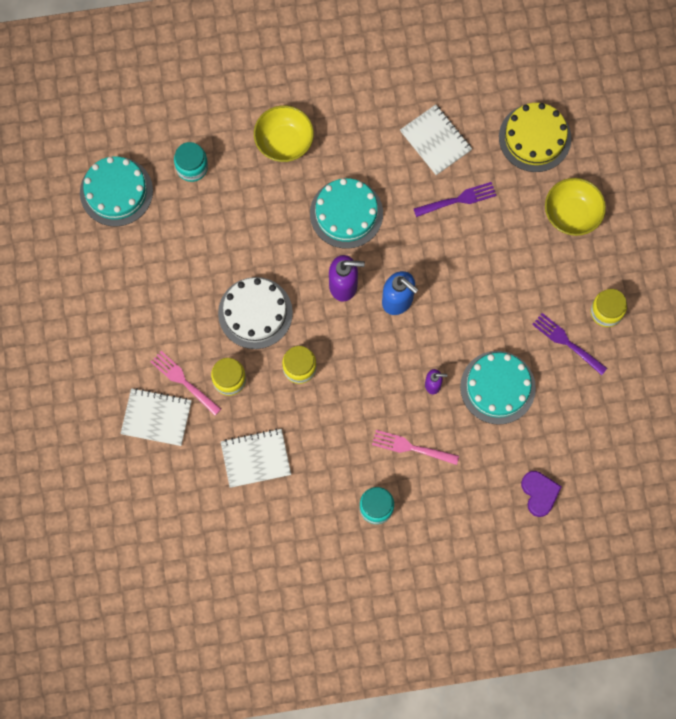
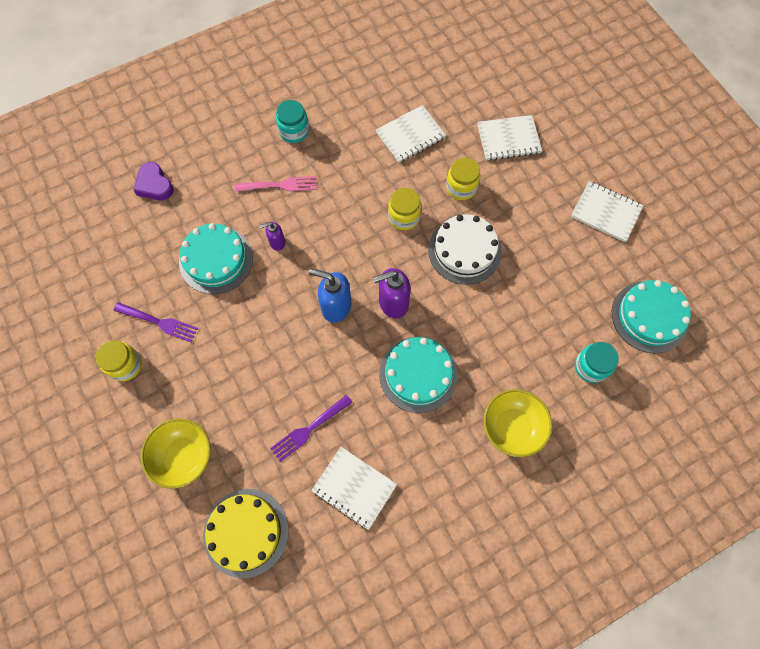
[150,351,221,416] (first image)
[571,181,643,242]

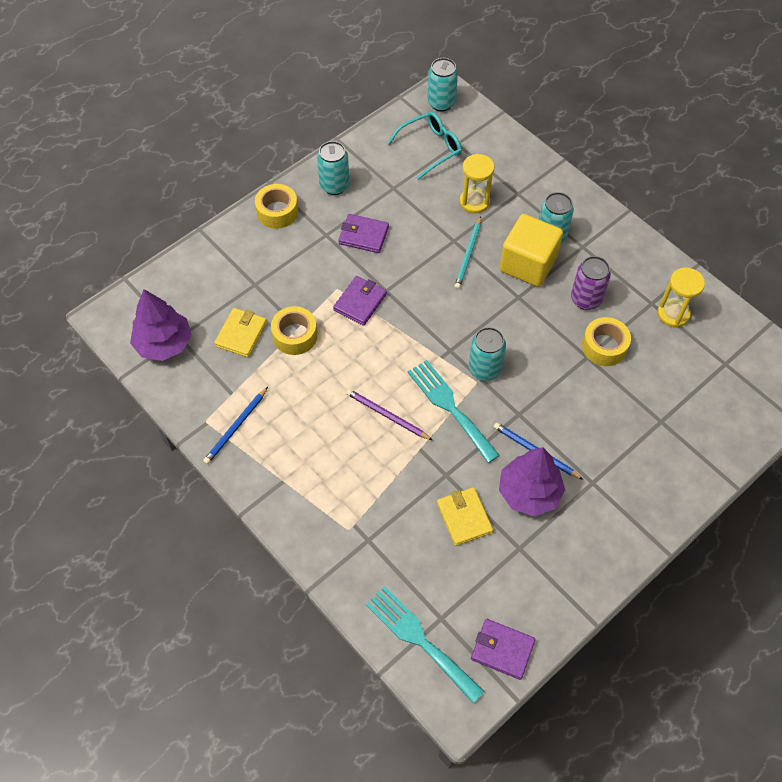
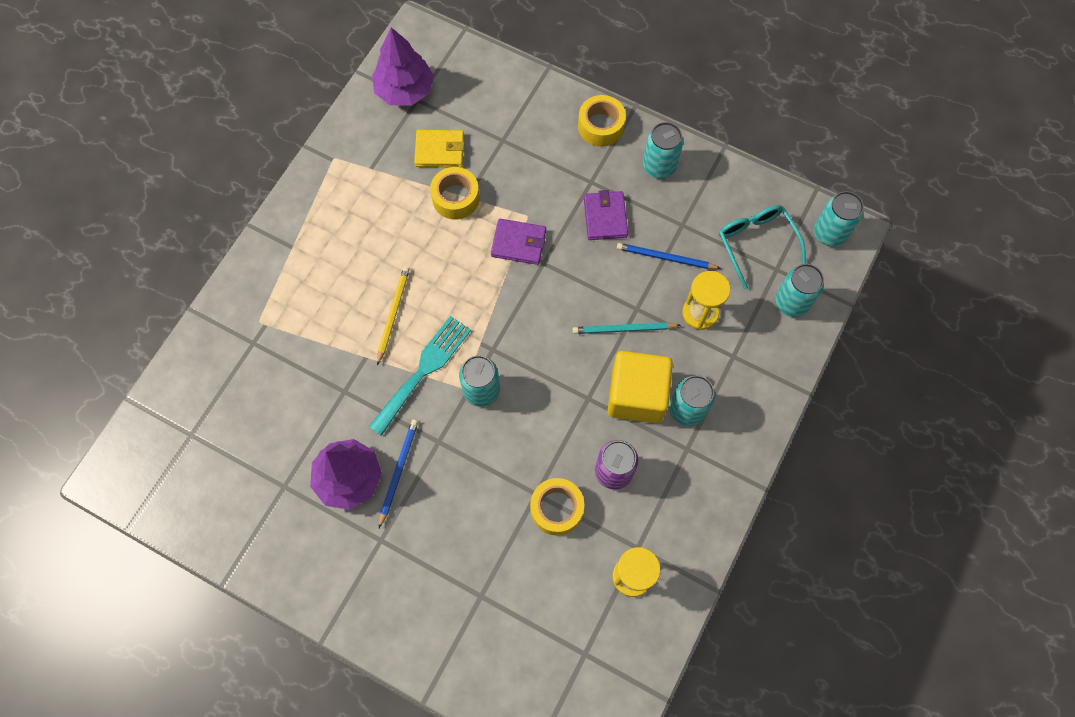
[366,586,485,703] (first image)
[437,487,493,546] (first image)
[471,619,536,680] (first image)
[775,264,824,317]
[617,243,721,269]
[377,266,410,365]
[719,205,806,290]

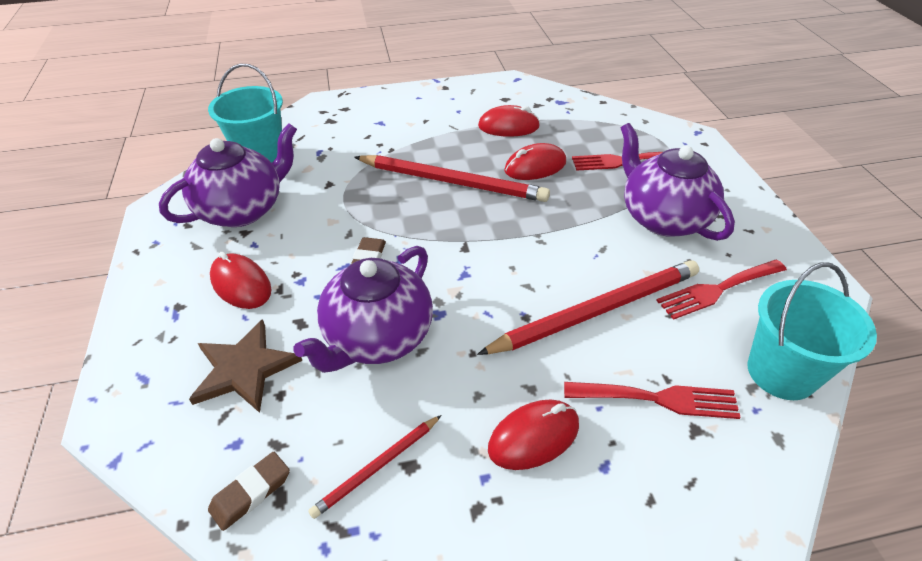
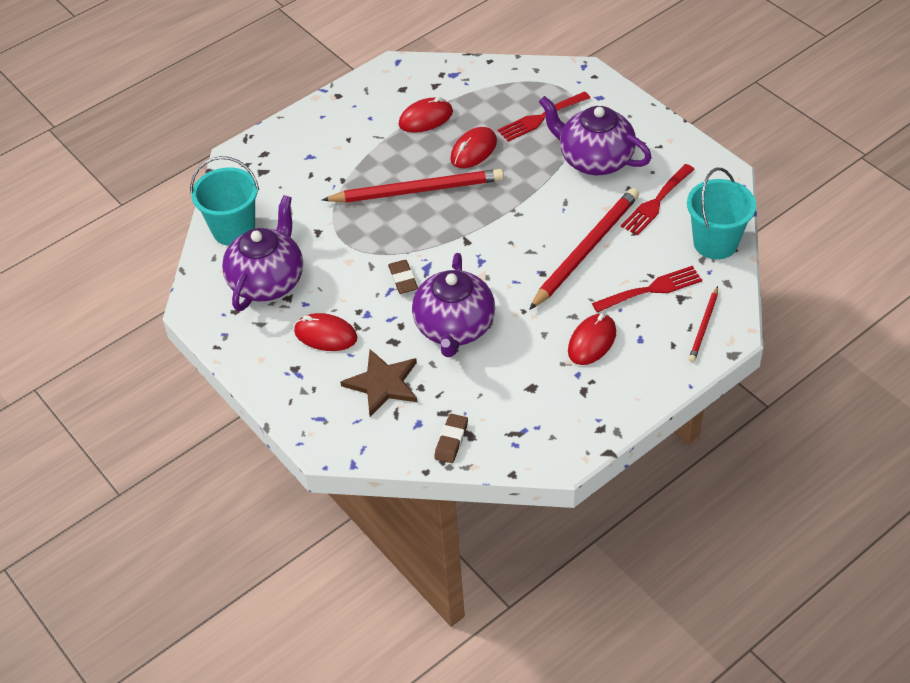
[689,286,718,362]

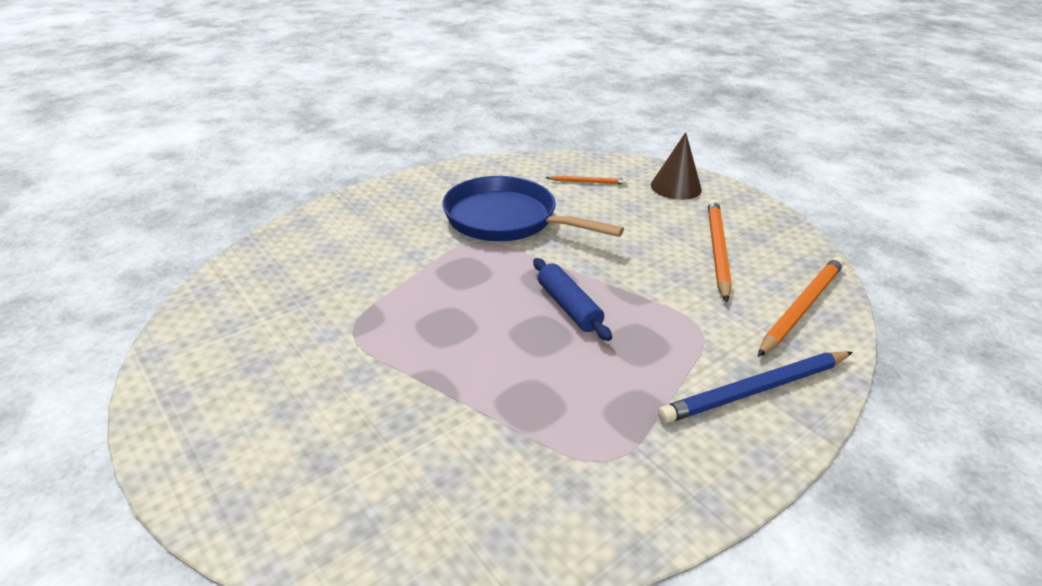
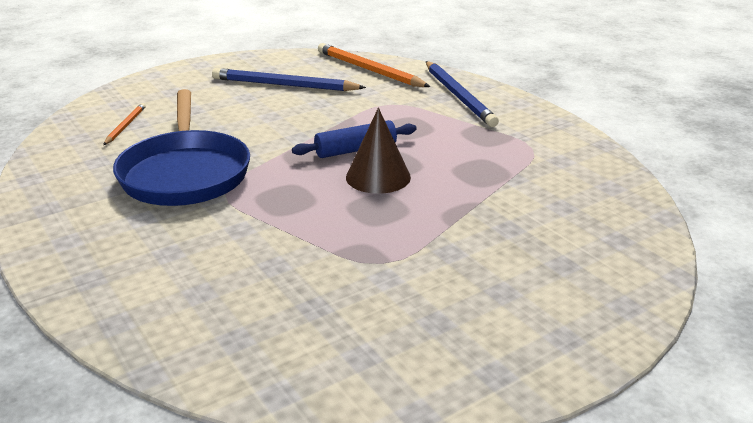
[346,108,411,194]
[212,68,366,91]
[113,89,250,206]

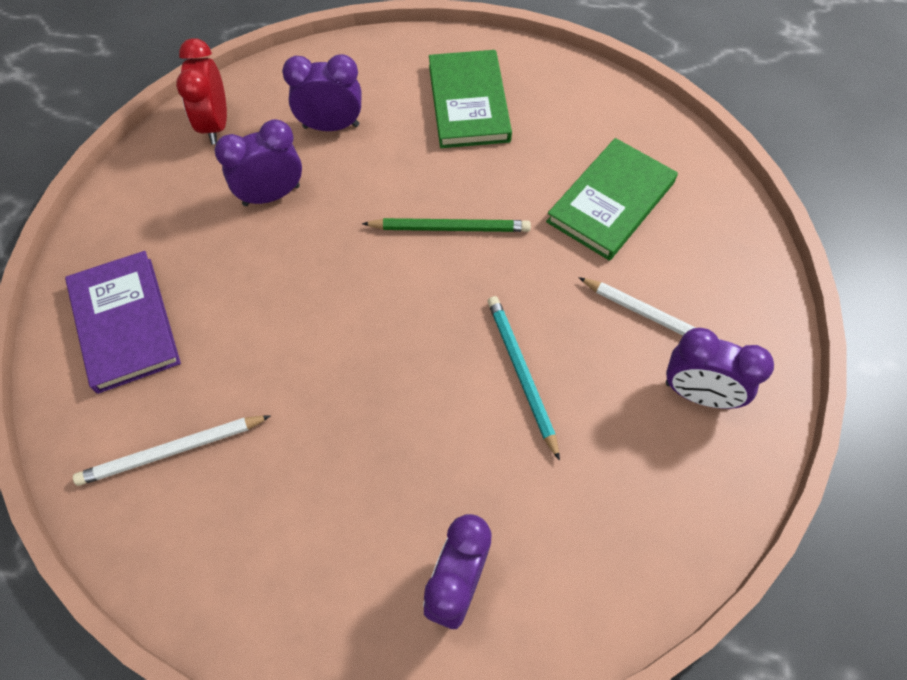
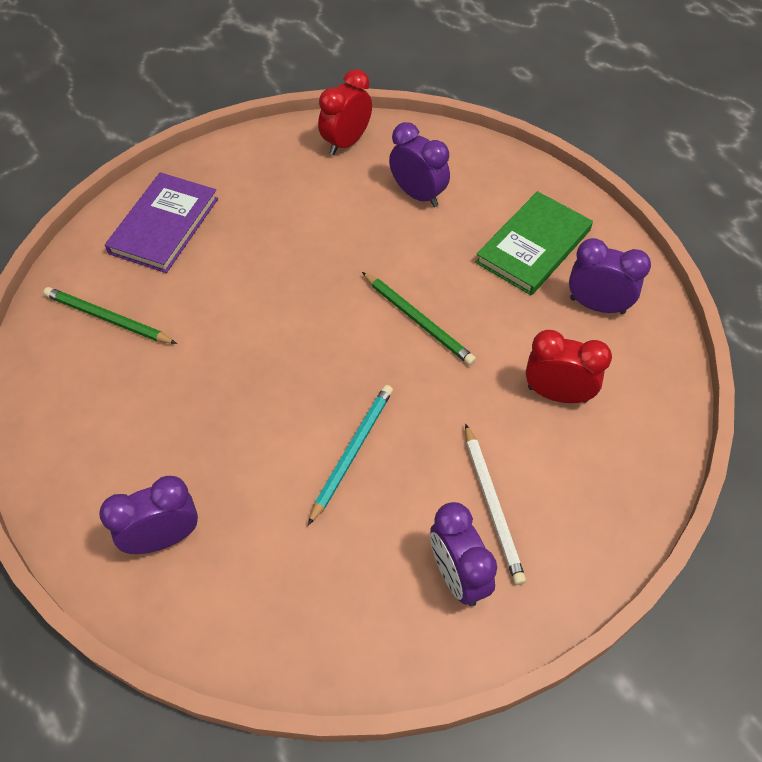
[569,238,651,314]
[526,330,612,403]
[43,287,177,344]

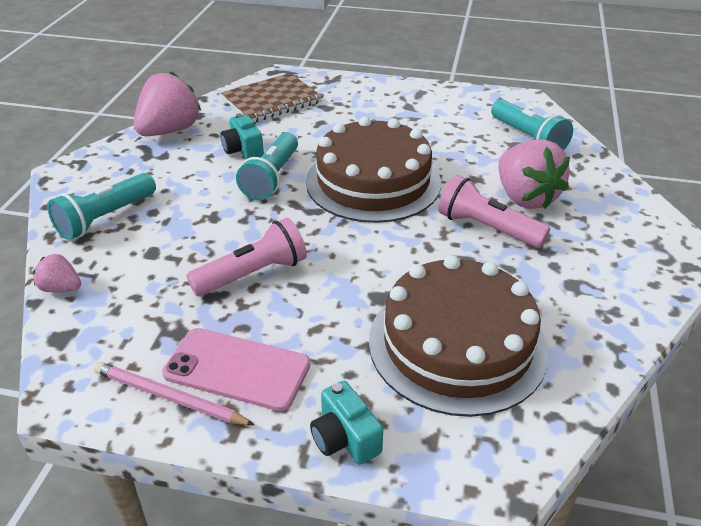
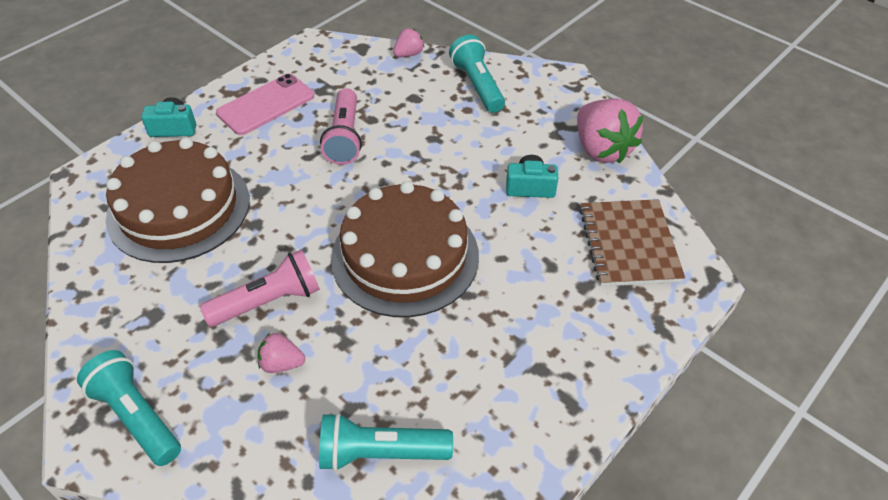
[93,362,255,425] (first image)
[77,350,181,466]
[258,333,305,373]

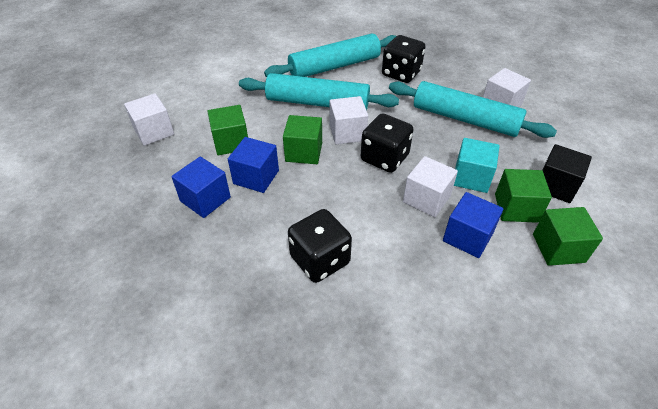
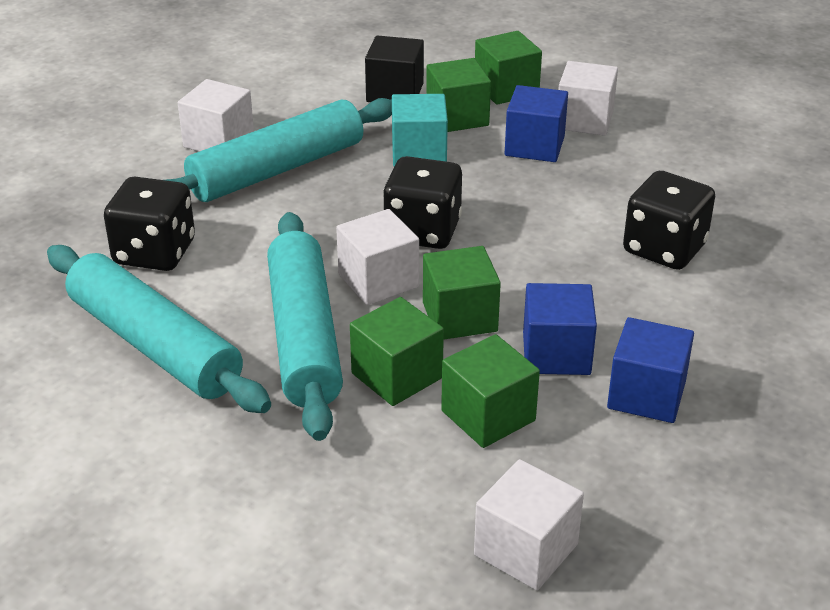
[350,297,444,406]
[558,61,618,136]
[166,98,392,202]

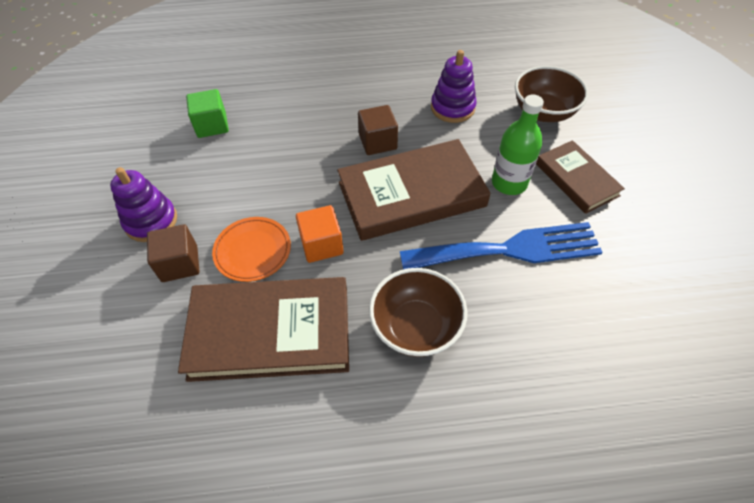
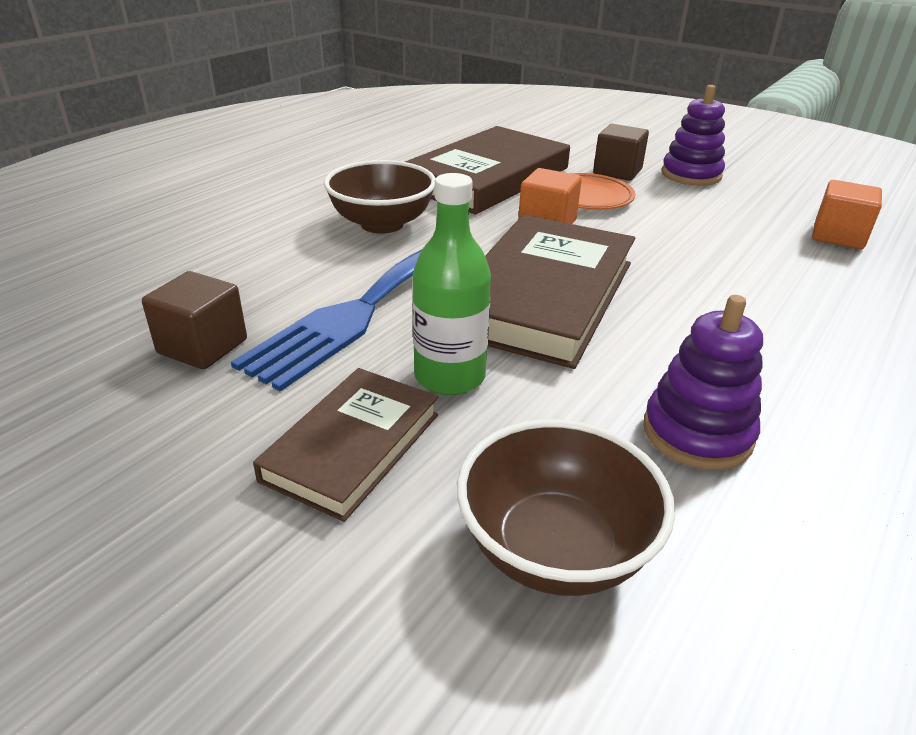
[142,271,247,369]
[812,180,882,249]
[253,368,438,522]

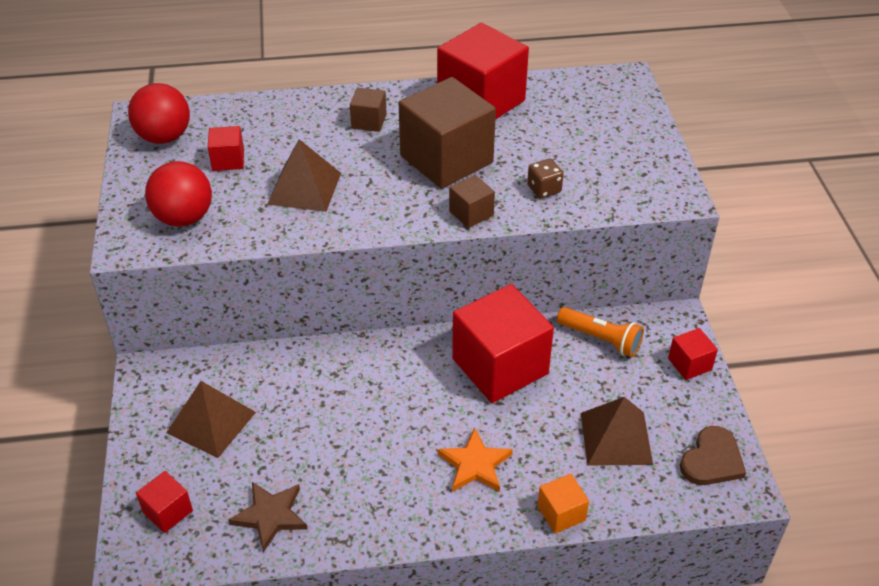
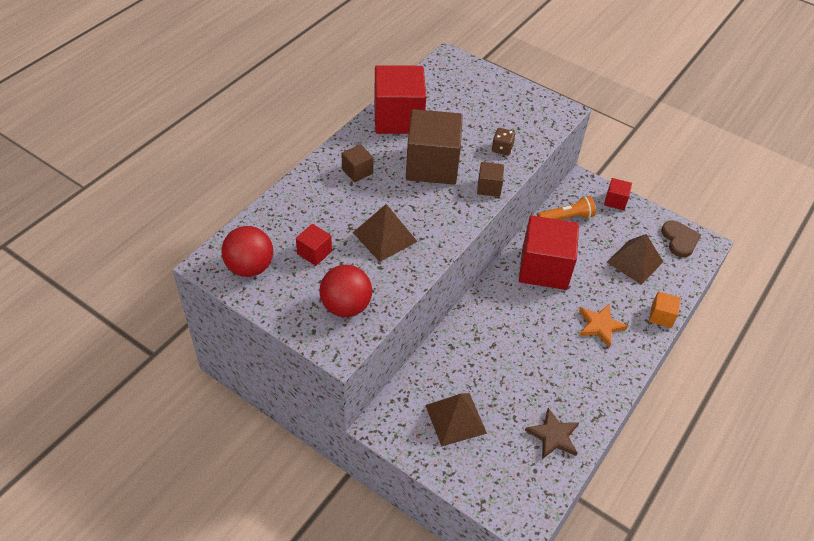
[136,471,193,533] (first image)

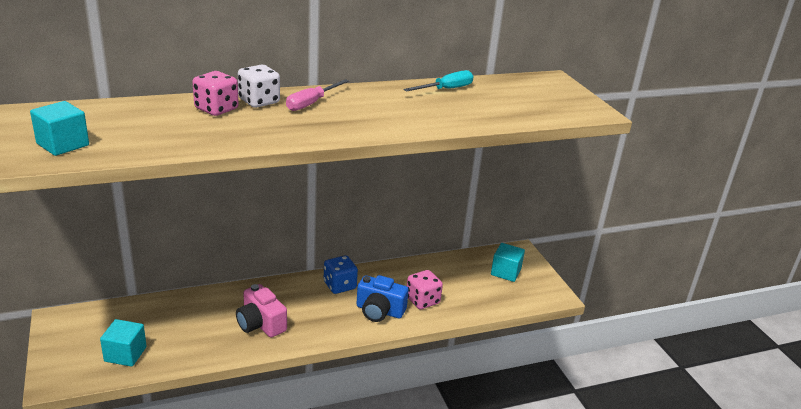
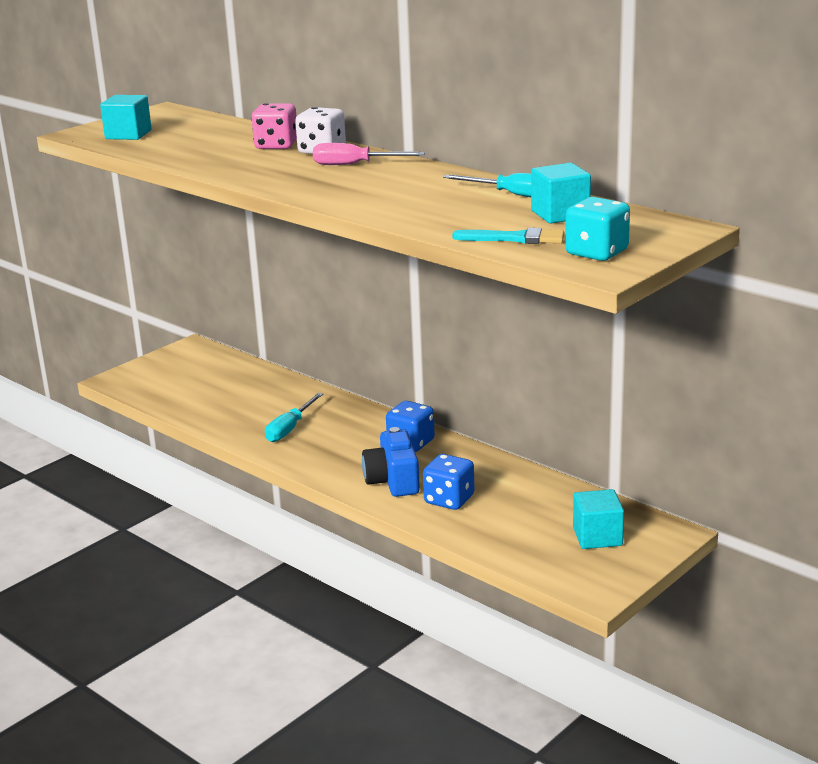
[452,228,564,244]
[565,197,630,261]
[531,163,591,224]
[265,393,323,442]
[423,454,474,510]

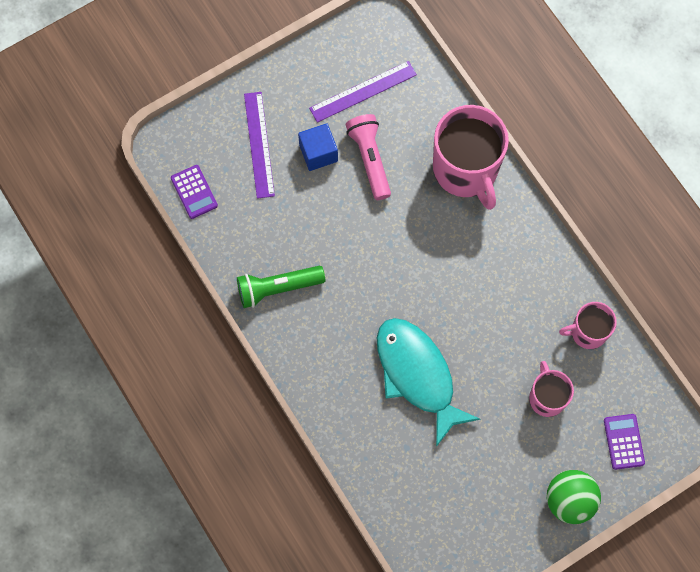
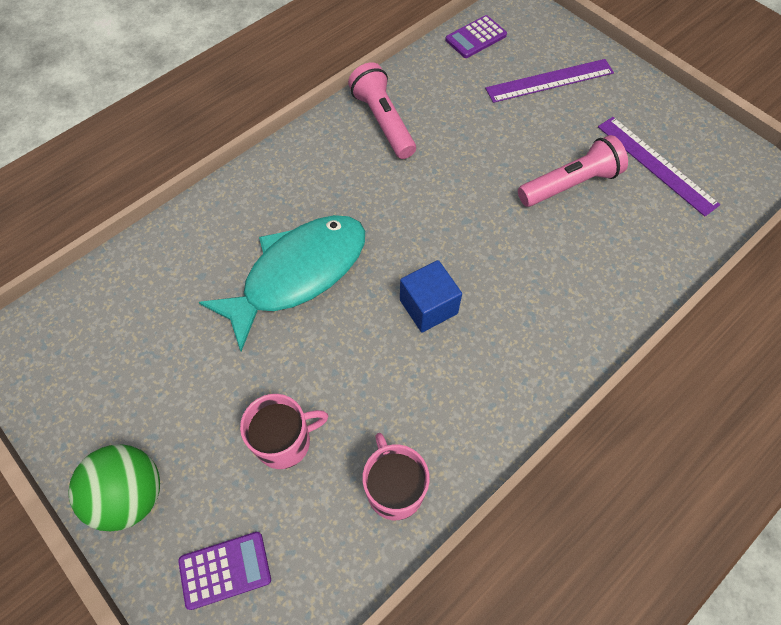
[433,105,509,210] (first image)
[400,260,462,332]
[348,62,416,159]

